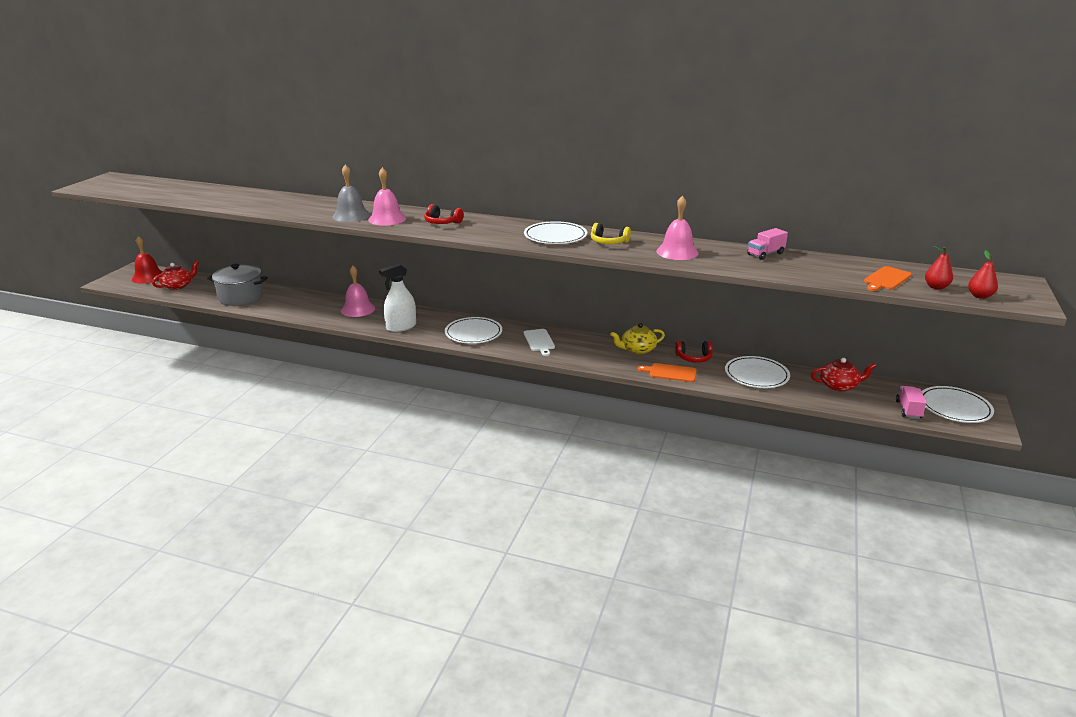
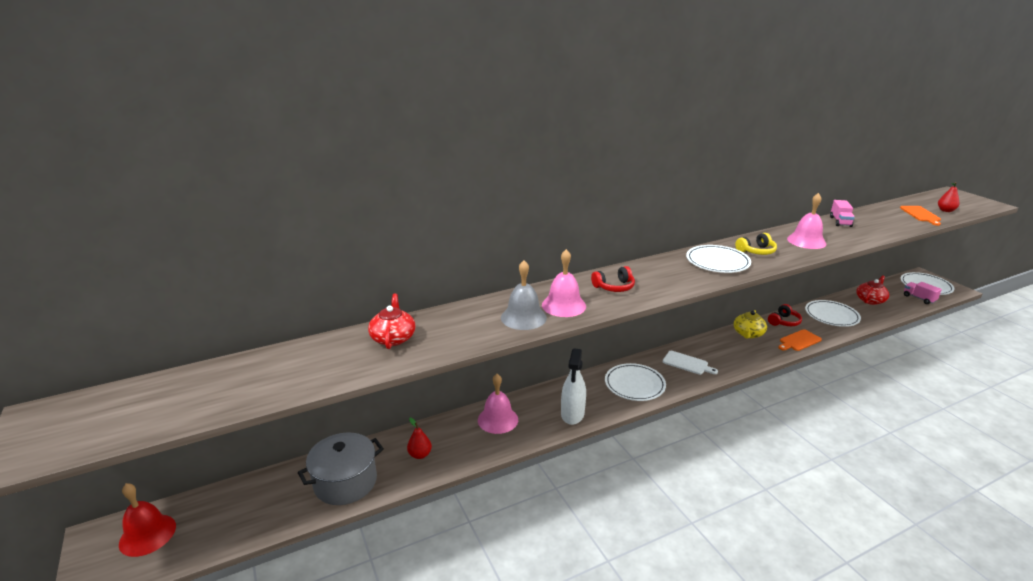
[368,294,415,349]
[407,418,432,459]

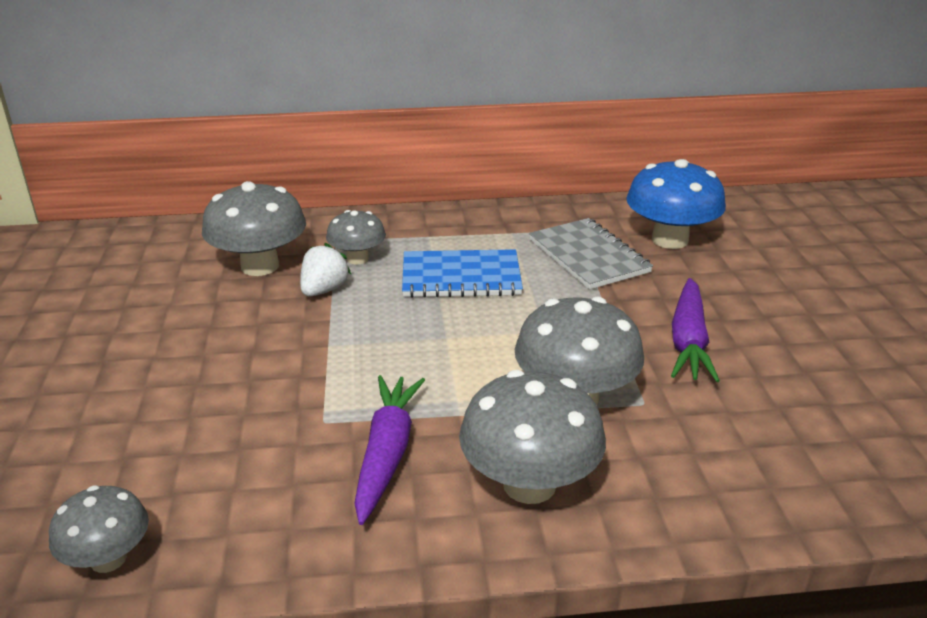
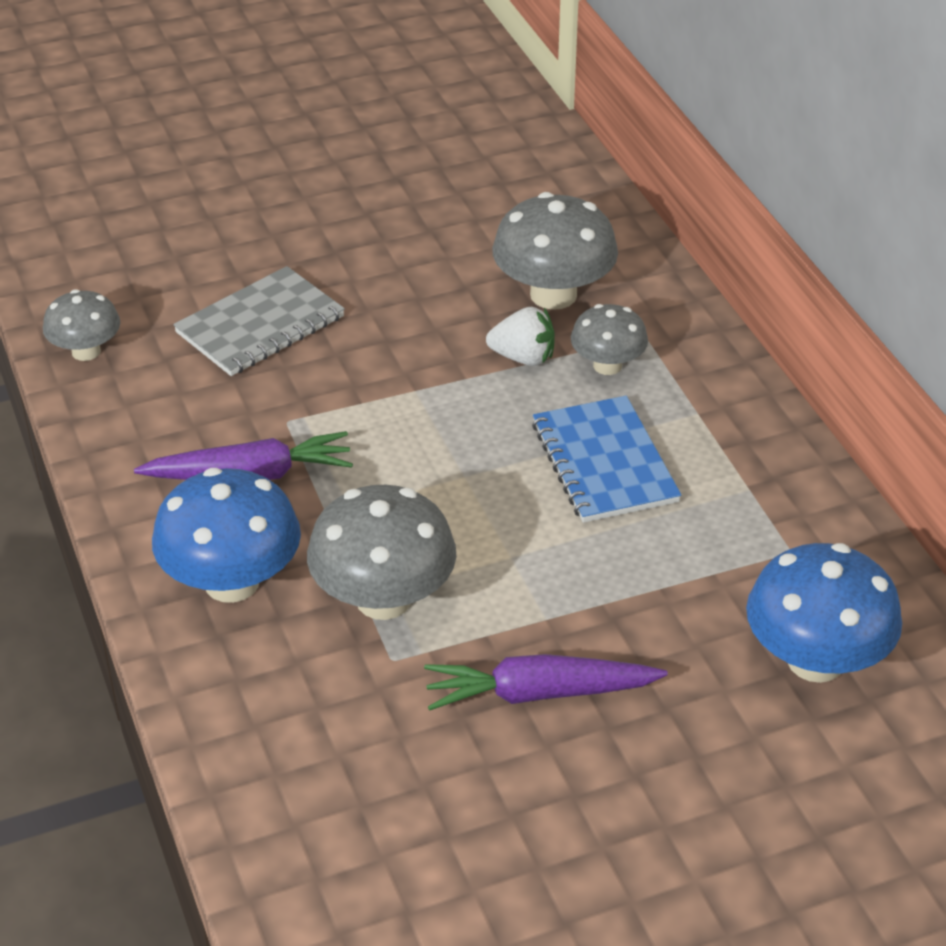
[173,266,345,376]
[152,468,301,603]

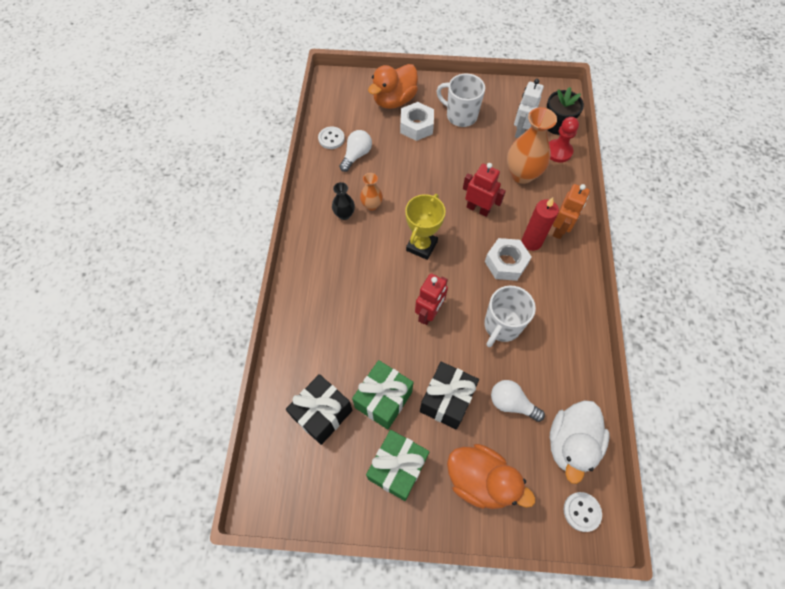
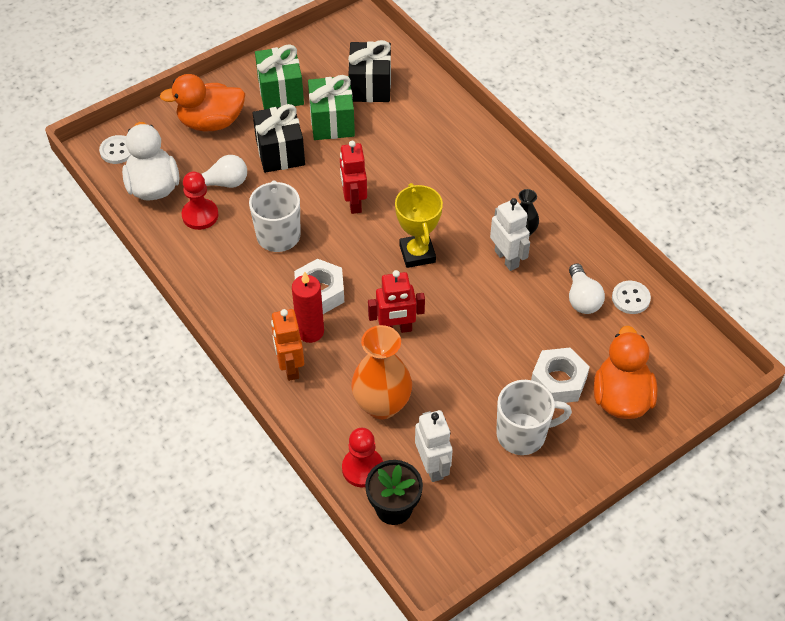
[182,171,218,230]
[490,198,530,271]

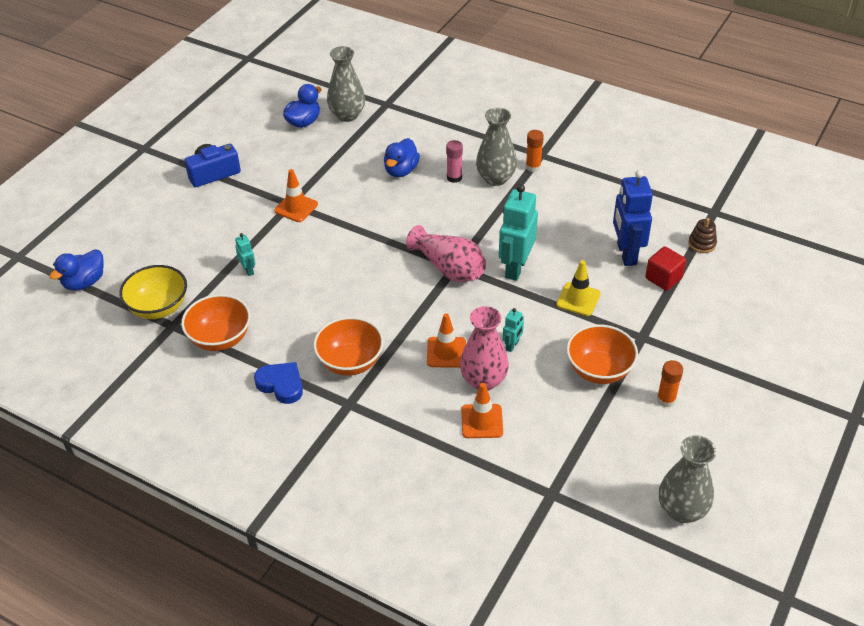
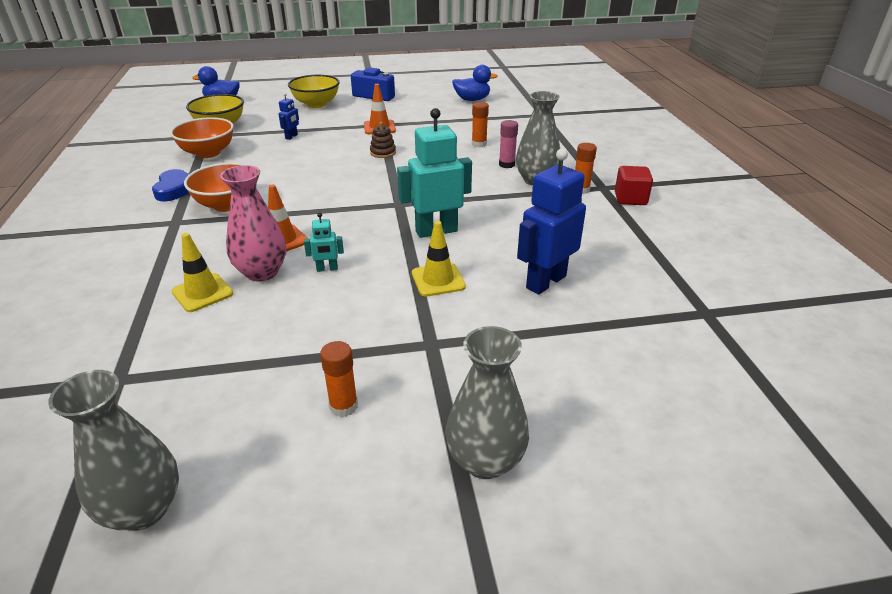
[406,225,486,282] (first image)
[566,324,638,384] (first image)
[288,75,340,108]
[446,326,529,479]
[615,166,653,205]
[370,122,396,158]
[472,102,489,147]
[279,93,299,140]
[171,233,233,312]

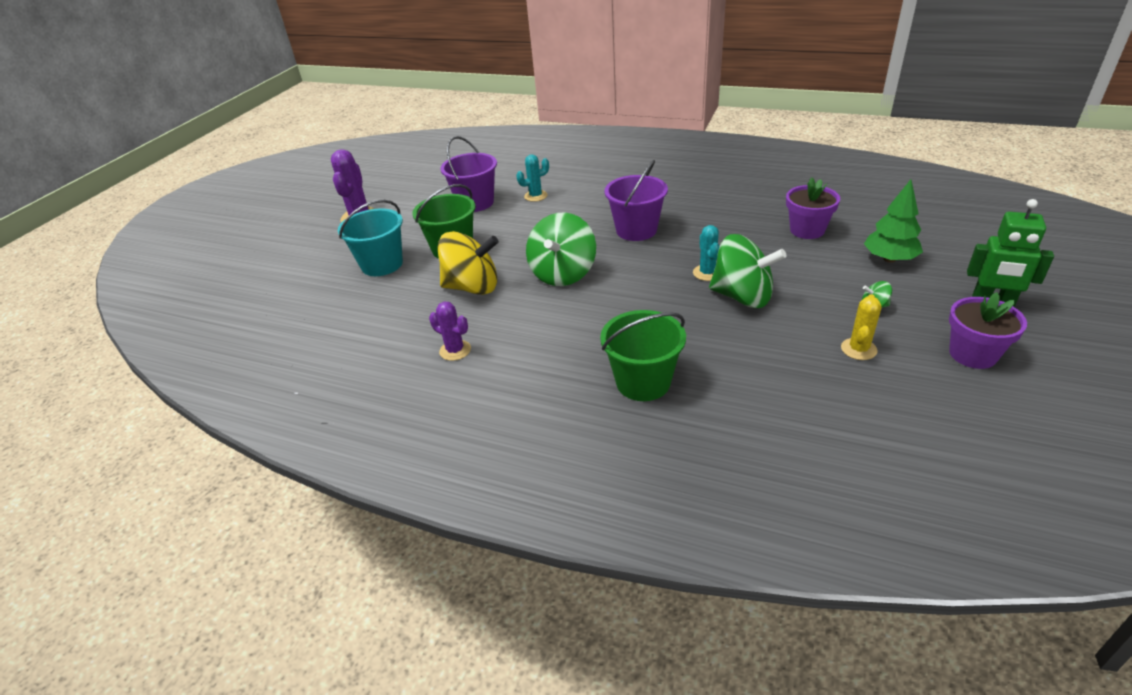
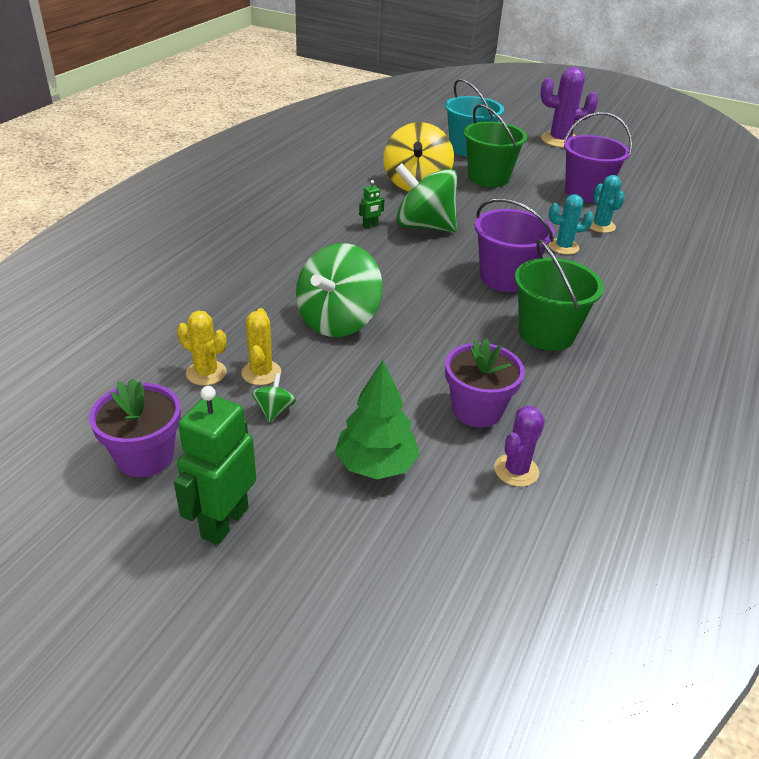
[241,308,281,385]
[359,180,384,228]
[494,405,545,487]
[515,239,604,351]
[549,194,594,255]

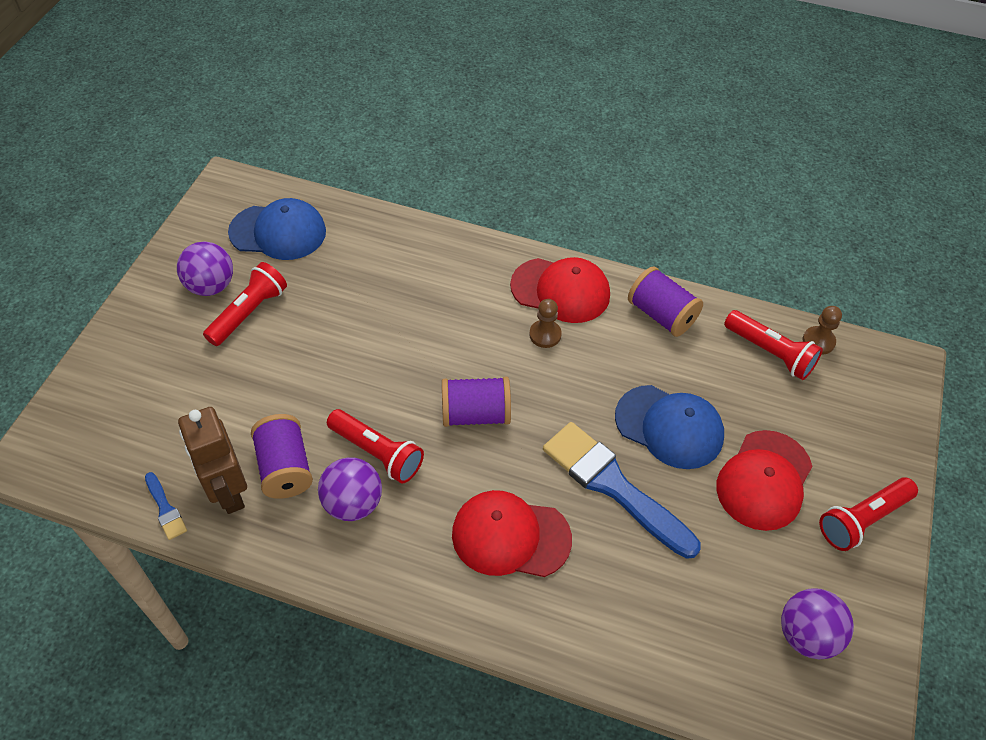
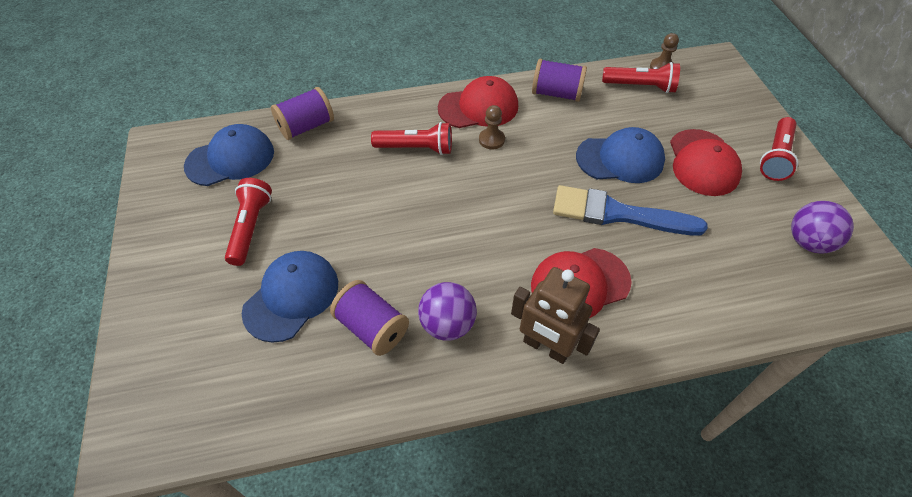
[145,472,187,540] (first image)
[177,241,233,296] (first image)
[242,251,338,343]
[511,267,600,364]
[371,122,452,155]
[271,87,334,140]

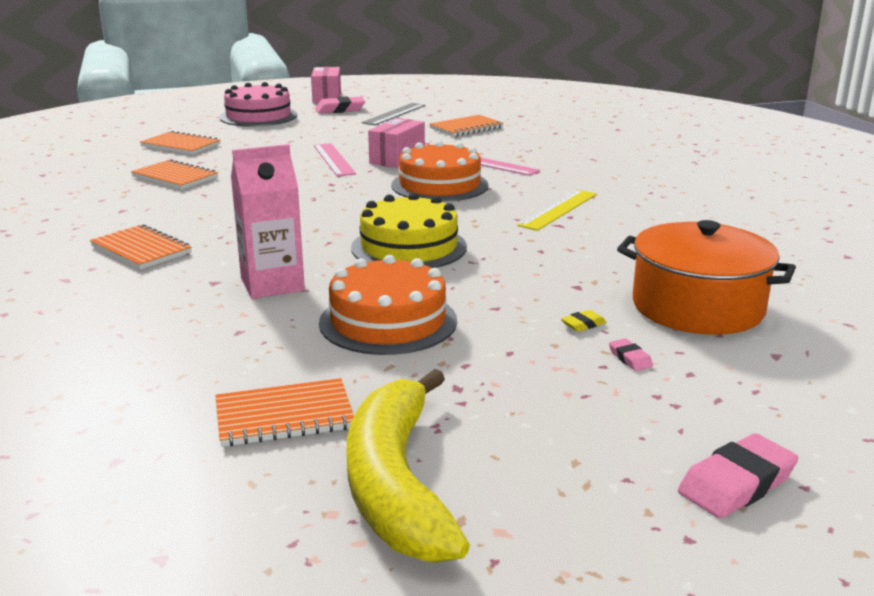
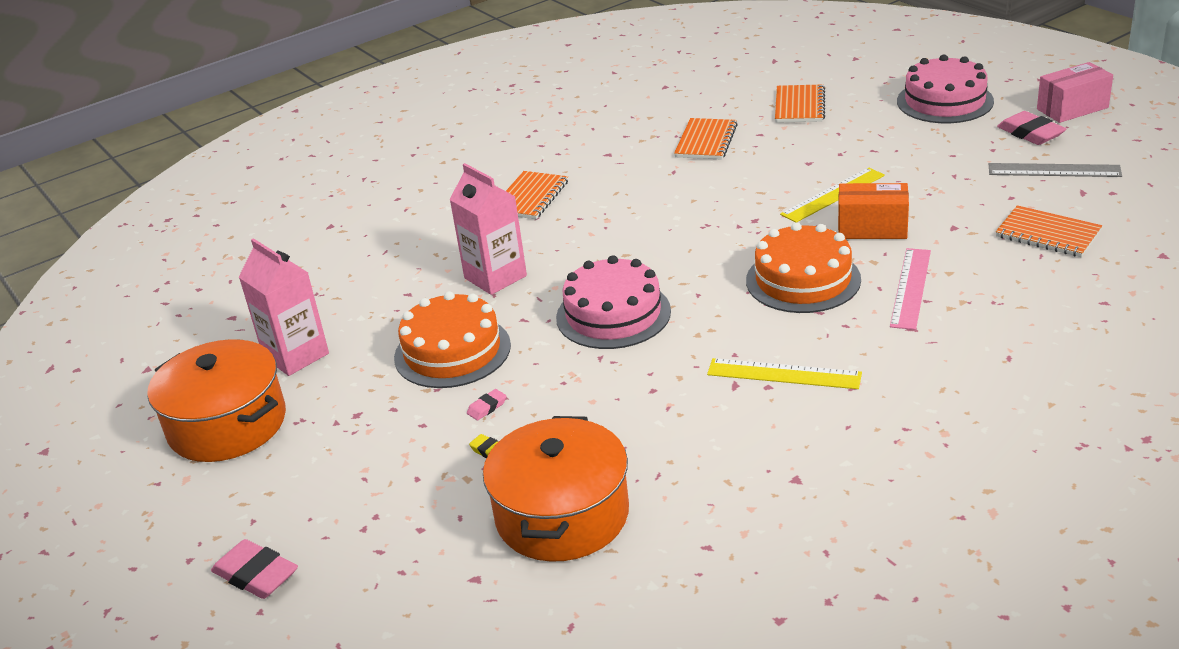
[467,389,506,420]
[239,238,329,376]
[147,339,286,462]
[780,167,885,222]
[556,255,671,349]
[838,183,909,239]

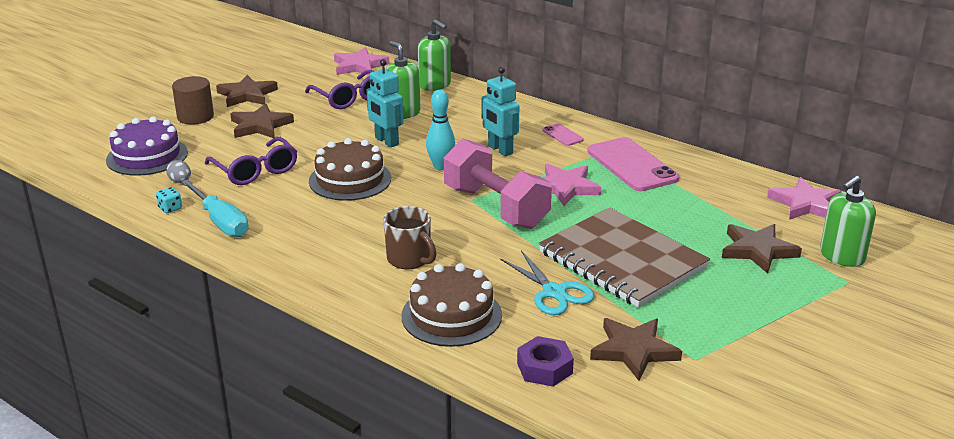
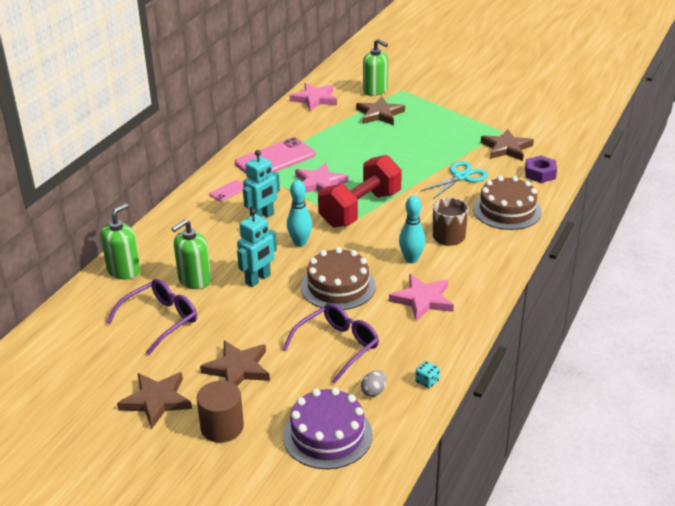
[181,179,249,237] (first image)
[539,207,710,307] (first image)
[399,196,425,263]
[389,274,454,321]
[318,155,402,228]

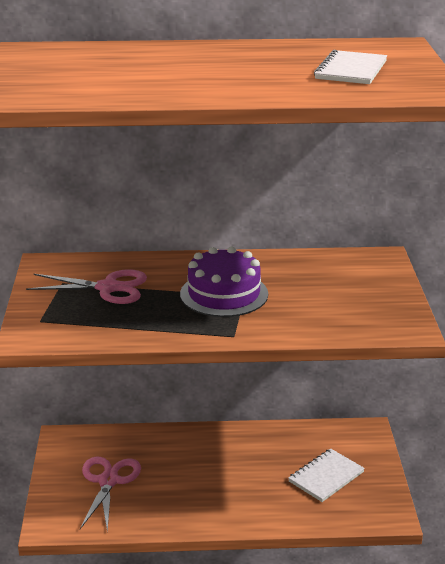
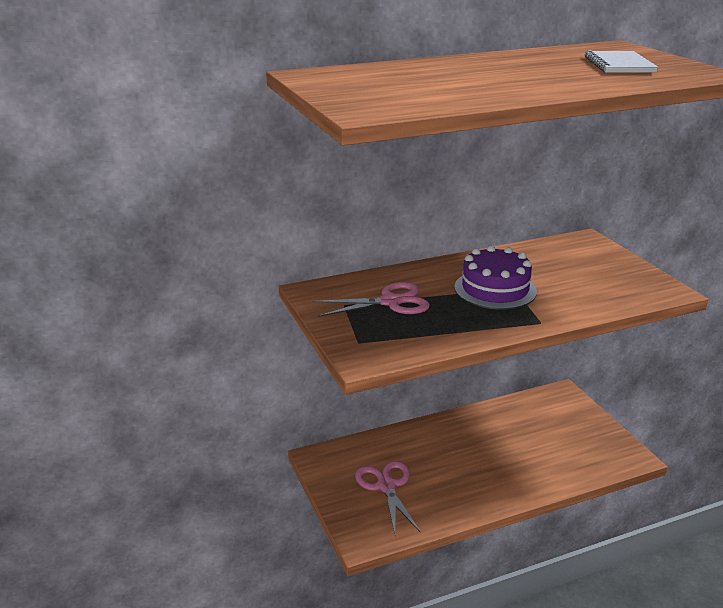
[288,449,365,502] (first image)

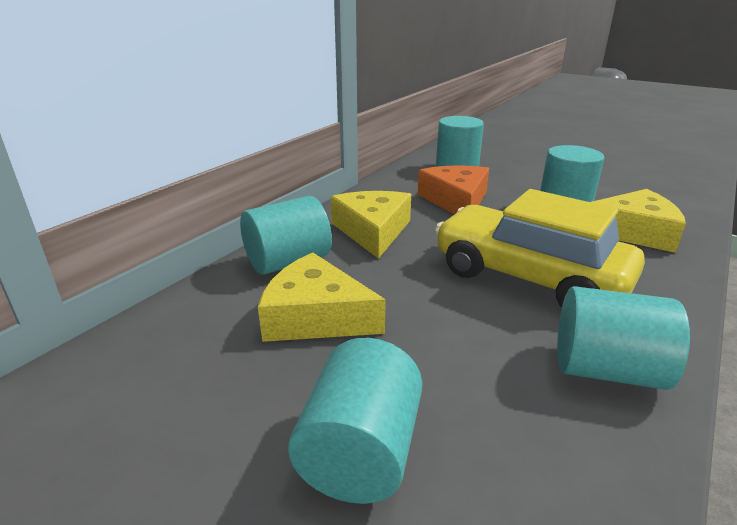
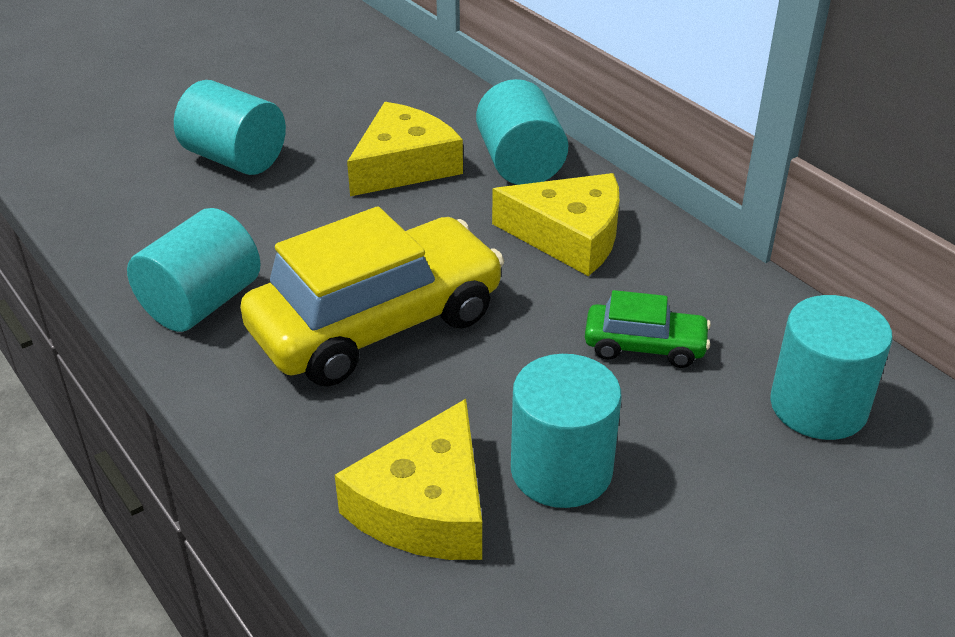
[585,290,711,368]

